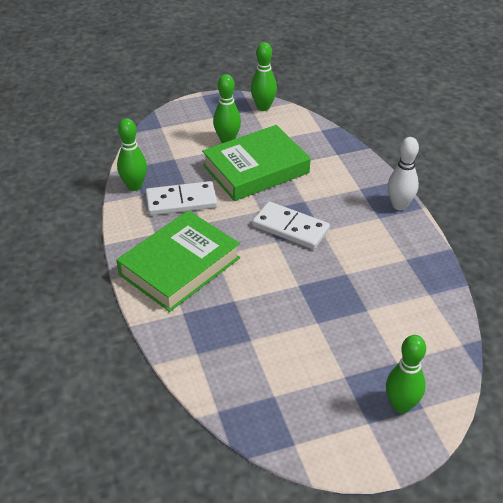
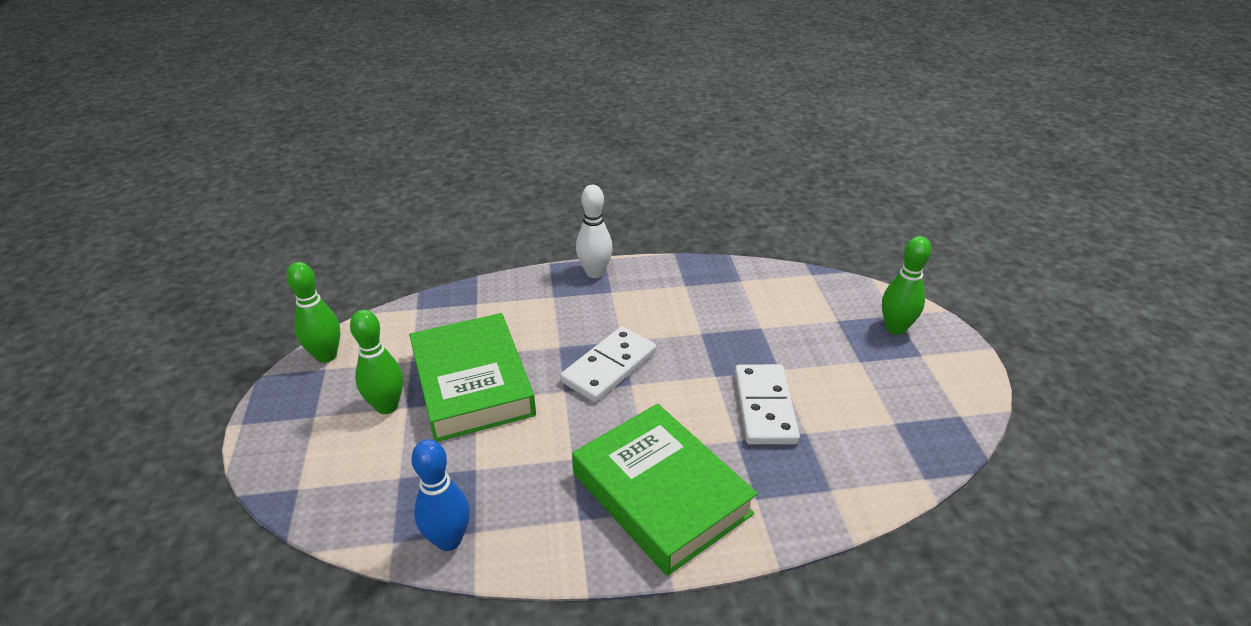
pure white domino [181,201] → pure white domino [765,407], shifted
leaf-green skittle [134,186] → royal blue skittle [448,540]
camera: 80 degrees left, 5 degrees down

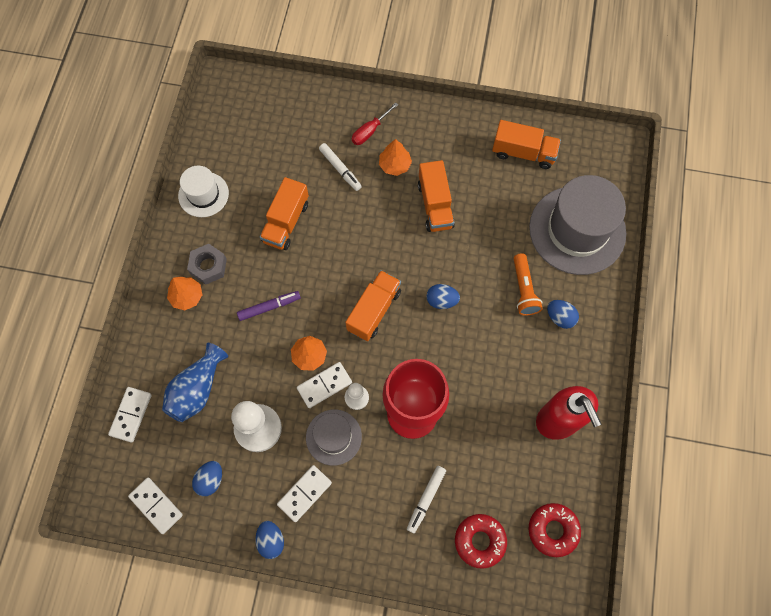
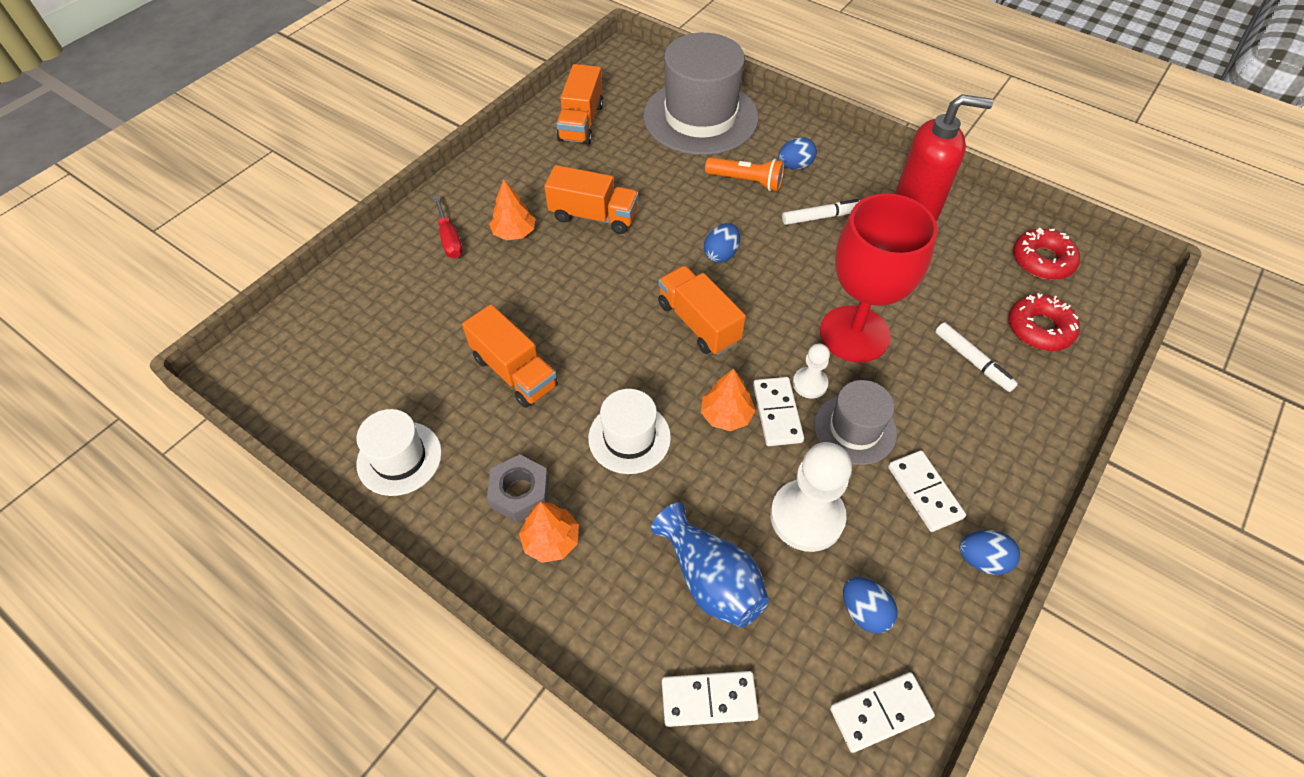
pure white felt pen [340,169] → pure white felt pen [820,217], shifted
purple felt pen [269,307] → pure white top hat [629,437]
pure white domino [131,415] → pure white domino [709,700], 45 degrees counterclockwise
orange toy truck [523,153] → orange toy truck [581,122], 150 degrees clockwise
camera: 65 degrees left, 15 degrees down

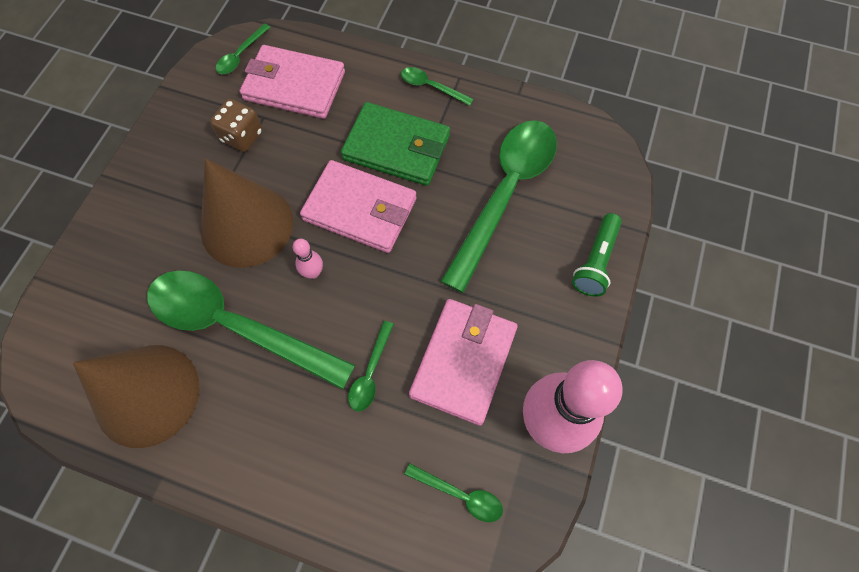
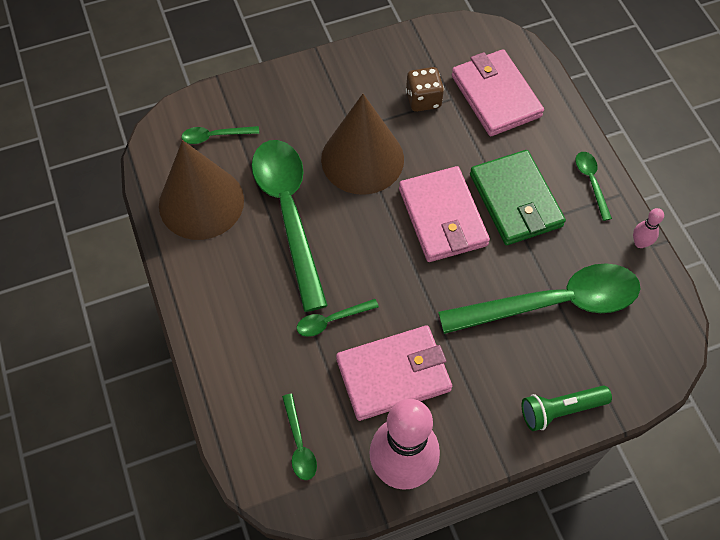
leaf-green teaspoon [241,55] → leaf-green teaspoon [215,136], shifted
rose-pink skittle [313,272] → rose-pink skittle [640,243], shifted
camera: 50 degrees right, 5 degrees down

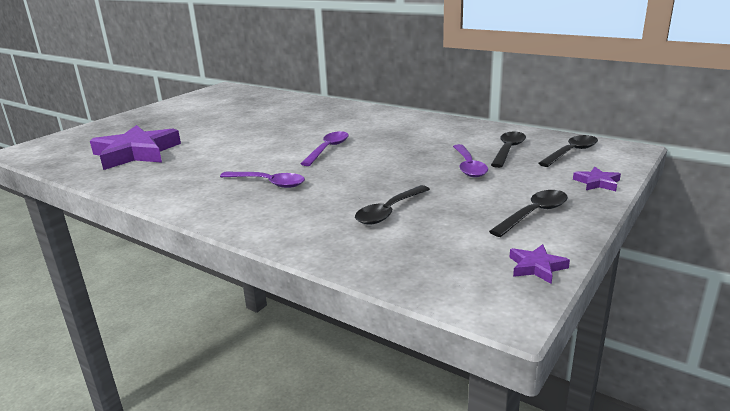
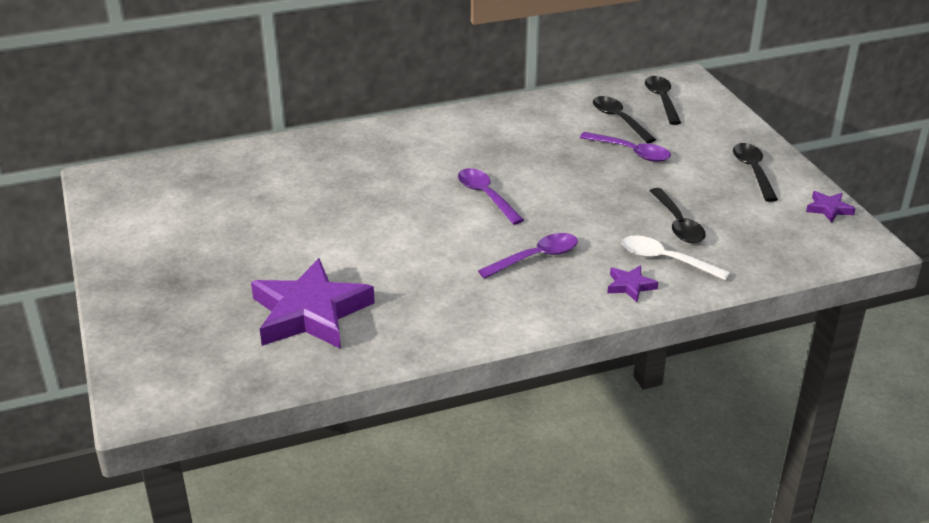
- → pure white teaspoon [665,260]
purple star [597,183] → purple star [630,286], shifted
camera: 55 degrees left, 10 degrees up

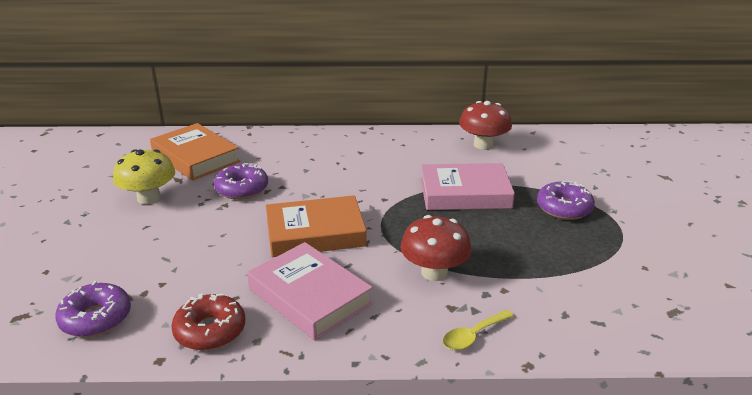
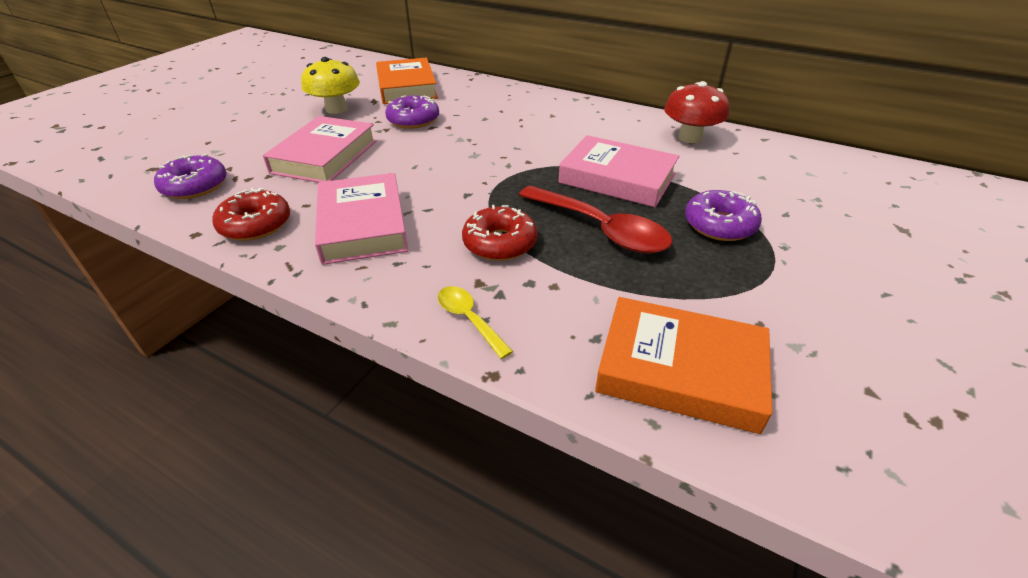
- → rose-pink hardcover [325,156]
- → red teaspoon [601,229]
orange hardcover [315,233] → orange hardcover [680,370], shifted
red fungus [434,272] → red doughnut [500,243]
yellow teaspoon [473,336] → yellow teaspoon [469,319], 60 degrees clockwise
camera: 30 degrees right, 10 degrees up

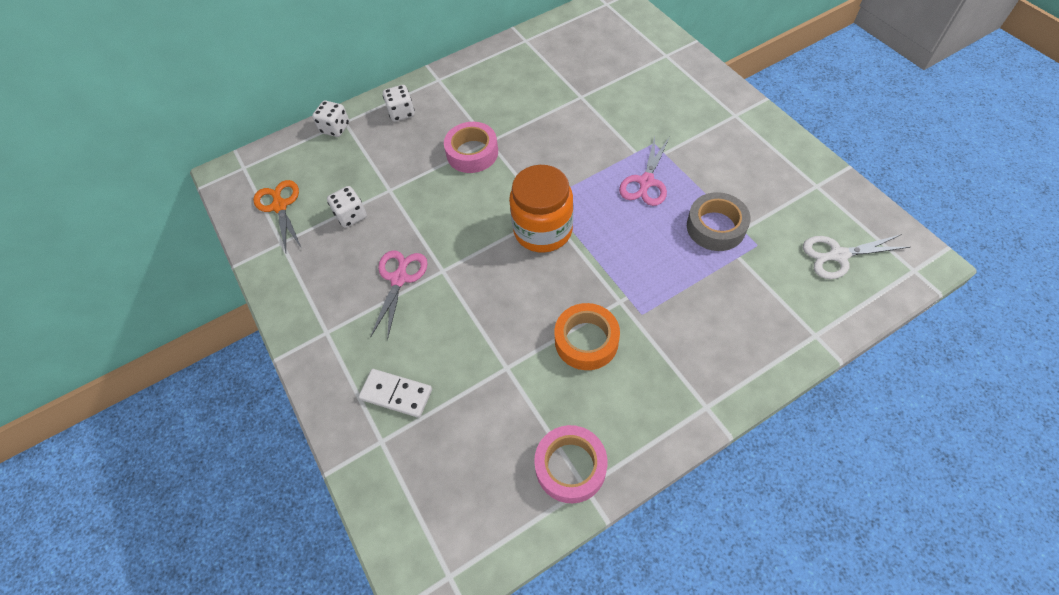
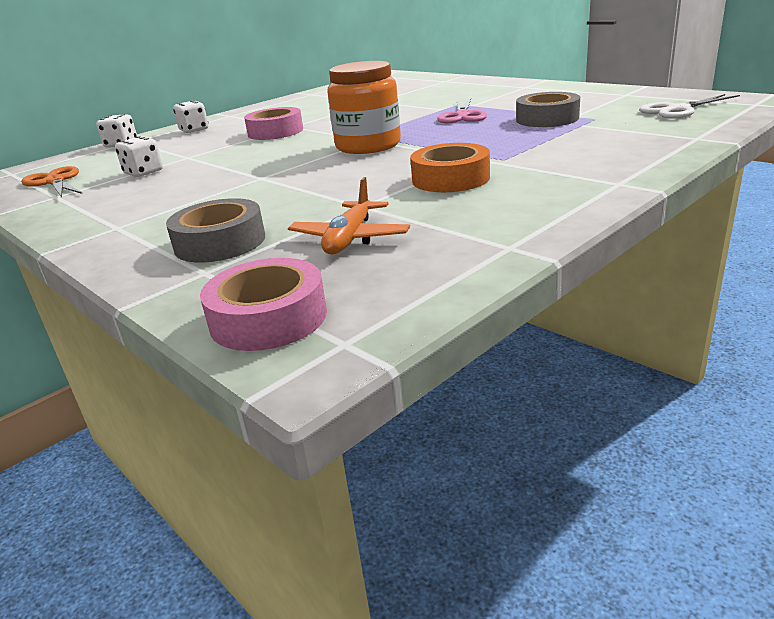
rose-pink scissors [399,278] → -
- → orange toy plane [350,238]
rose-pink roll of tape [570,467] → rose-pink roll of tape [268,318], shifted
pure white domino [396,394] → gray roll of tape [220,242]
camera: 15 degrees left, 30 degrees down

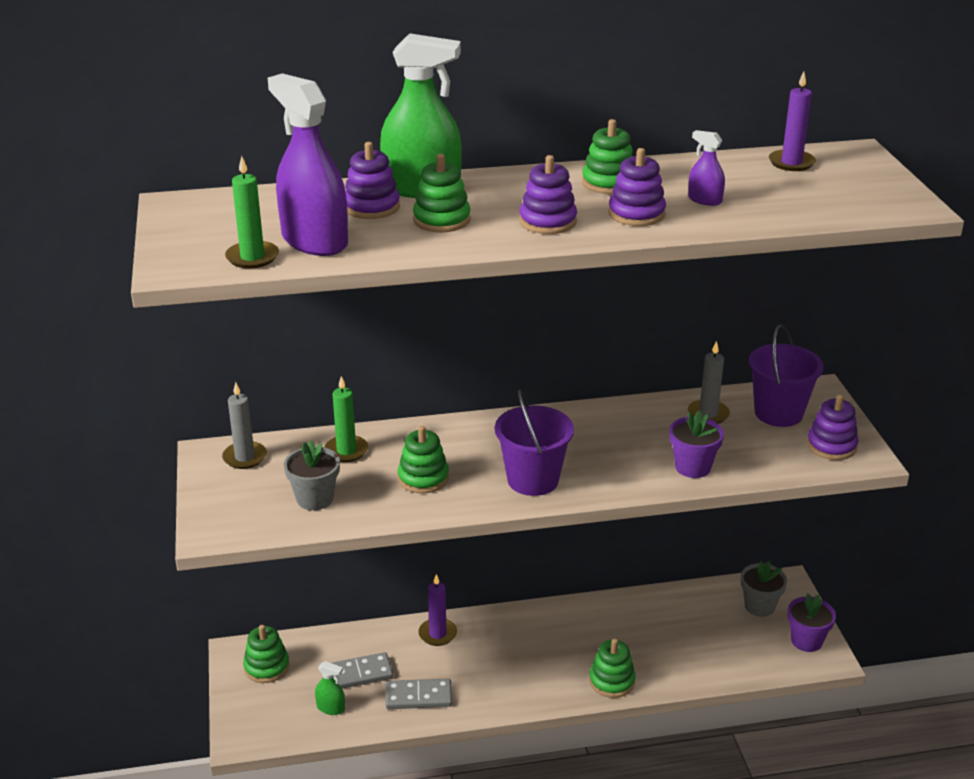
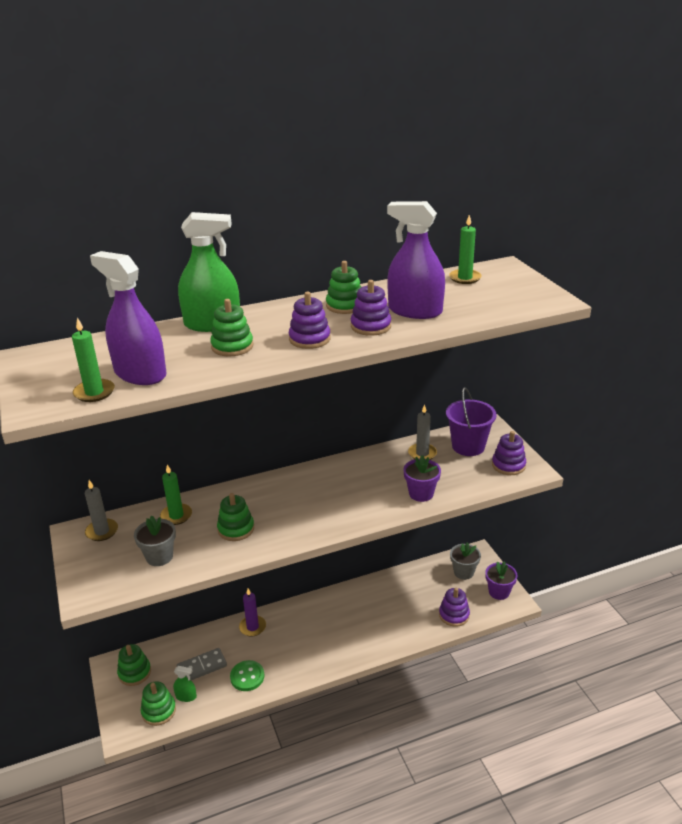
purple bucket [533,480] → -
purple stacking rings [371,207] → purple stacking rings [454,615], shifted
leaf-green stacking rings [611,681] → leaf-green stacking rings [159,711], shifted
gray domino [418,696] → leaf-green button [247,677]
purple candle [791,163] → leaf-green candle [465,278]
purple spray bottle [704,200] → purple spray bottle [415,311], x2.19
camera: 10 degrees left, 0 degrees up

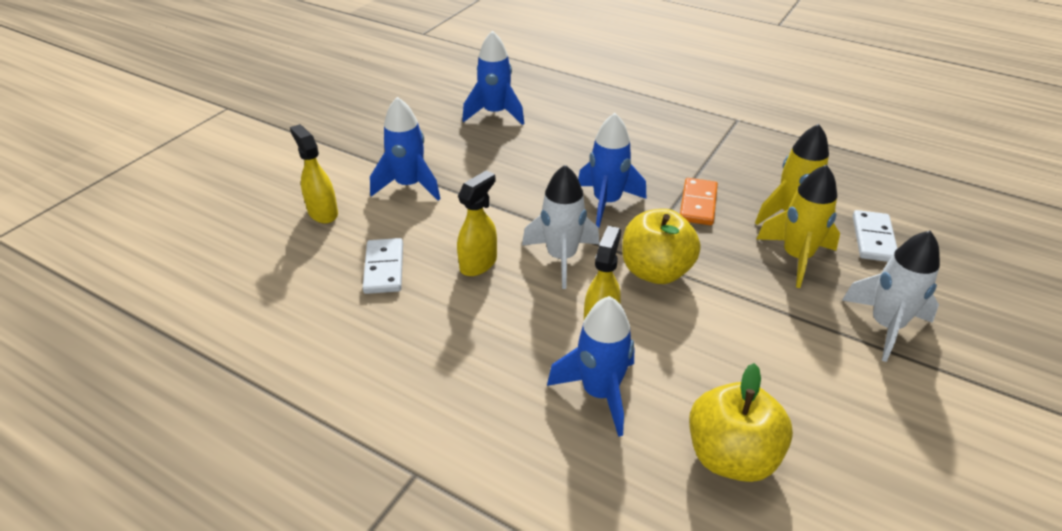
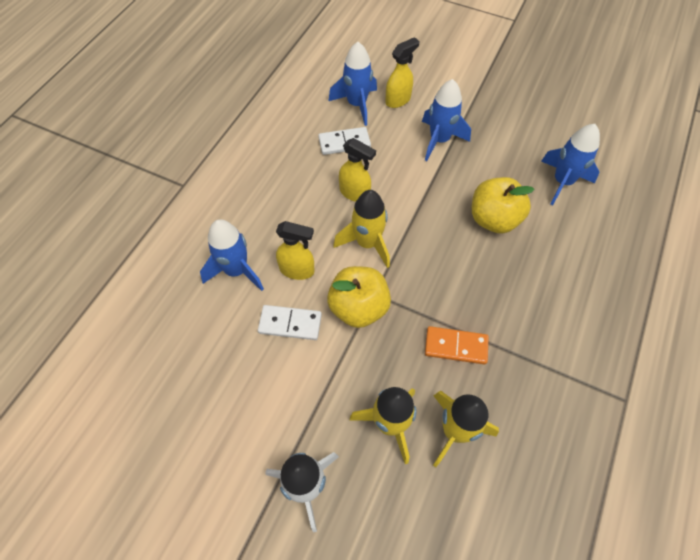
royal blue rocket [607,203] → royal blue rocket [357,105], shifted
yellow apple [731,456] → yellow apple [493,219], shifted
pure white domino [873,239] → pure white domino [290,323], shifted
pure white rocket [561,258] → yellow rocket [367,243]
camera: 85 degrees right, 20 degrees up

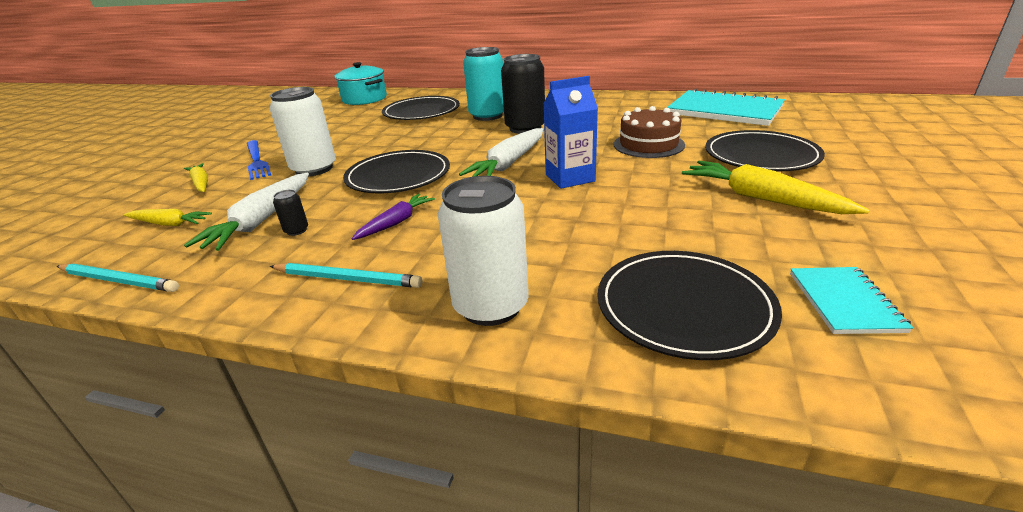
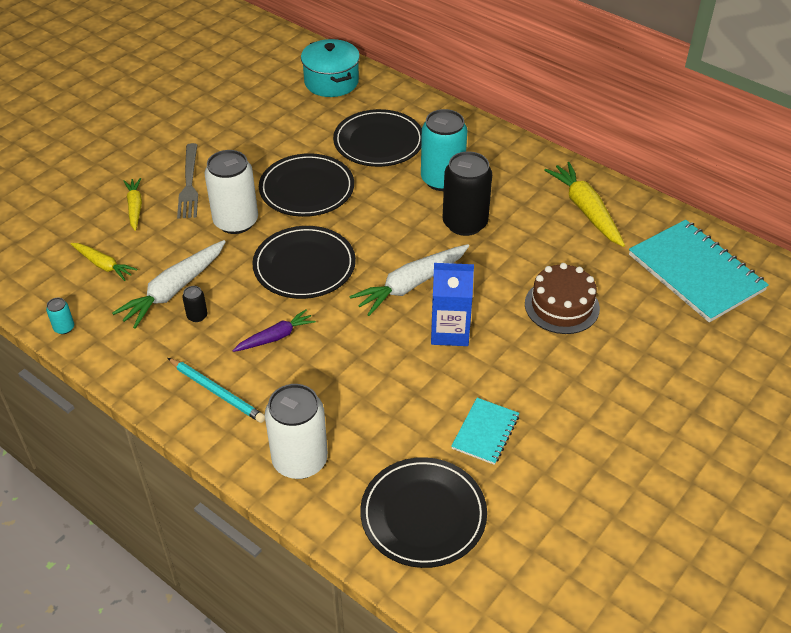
yellow toy carrot [762,199] → yellow toy carrot [586,210], shifted
jet-black plate [761,156] → jet-black plate [307,189], shifted
turquoise notepad [844,302] → turquoise notepad [485,432], shifted
turquoise wooden pencil [119,280] → turquoise can [64,328]
royal blue table fork [257,160] → gray table fork [189,184]
camera: 20 degrees right, 15 degrees up

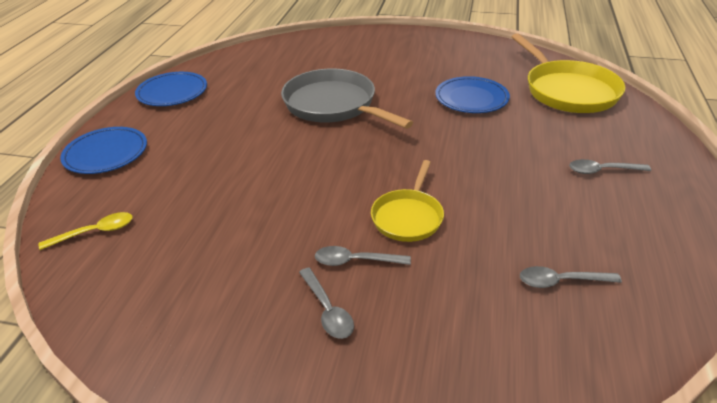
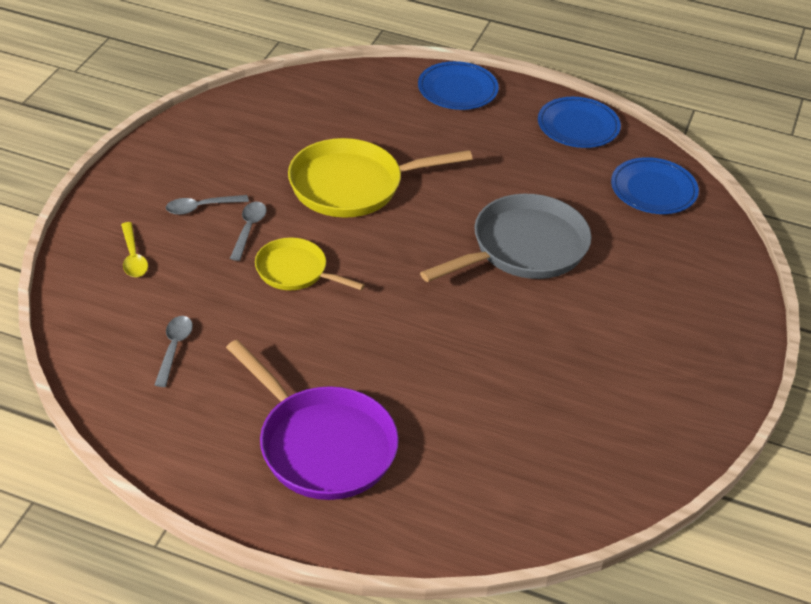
yellow teaspoon [95,232] → yellow teaspoon [133,257], shifted
royal blue plate [471,98] → royal blue plate [653,190], shifted
yellow frying pan [567,91] → yellow frying pan [353,185], shifted
gray teaspoon [602,170] → purple frying pan [322,445]
camera: 95 degrees right, 5 degrees up

